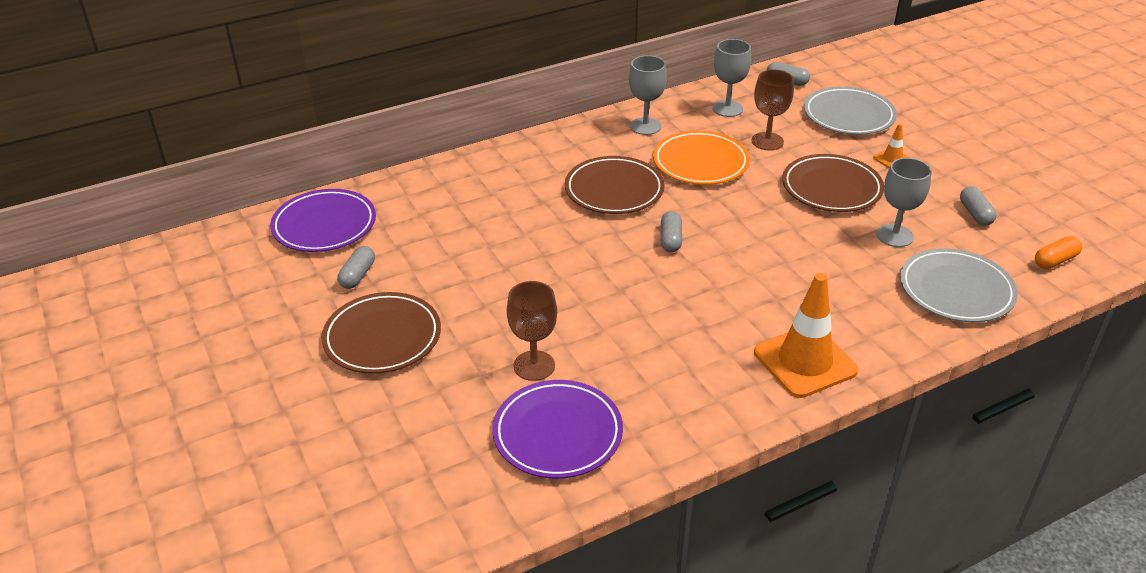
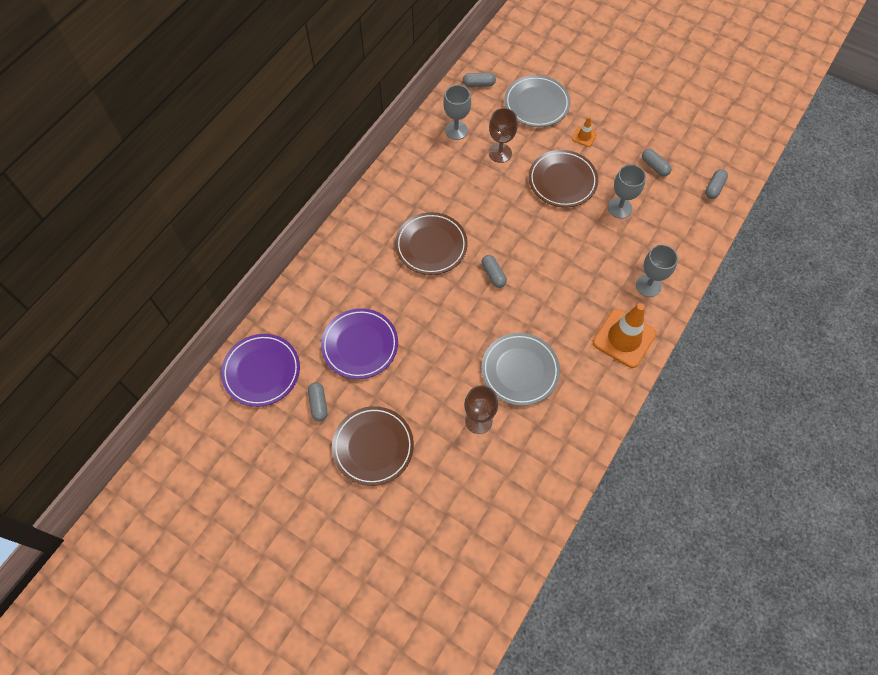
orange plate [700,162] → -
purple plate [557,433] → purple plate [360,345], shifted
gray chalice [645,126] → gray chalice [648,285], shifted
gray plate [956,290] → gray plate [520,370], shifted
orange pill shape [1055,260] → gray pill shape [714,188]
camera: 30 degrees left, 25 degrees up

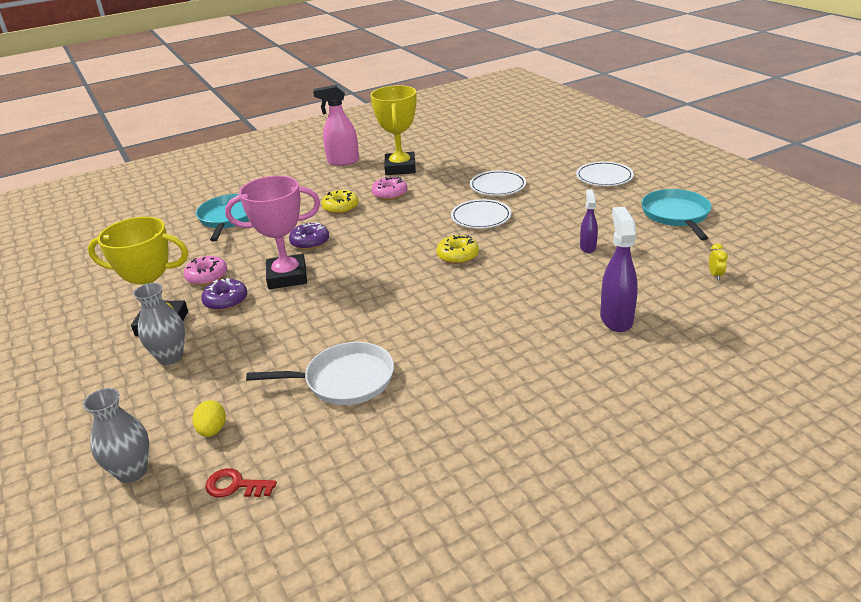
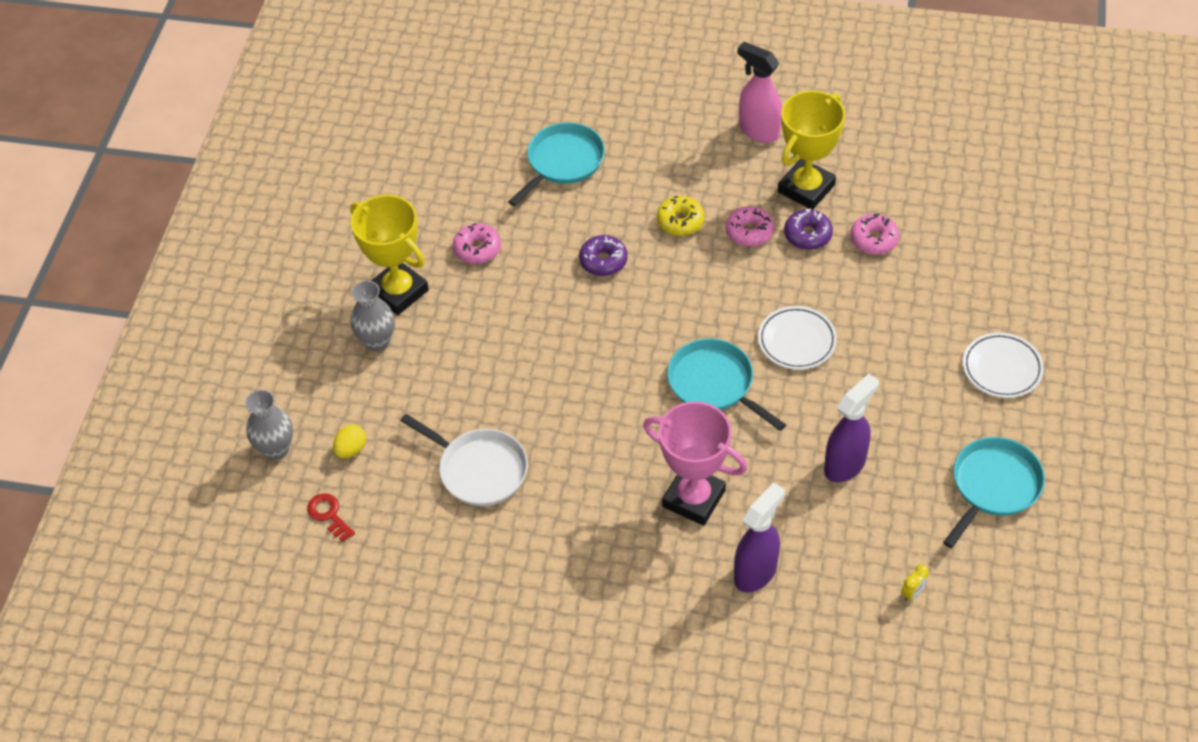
pure white plate [497,186] → -
- → rose-pink doughnut [874,239]
purple doughnut [226,301] → purple doughnut [807,235], shifted
rose-pink award cup [287,276] → rose-pink award cup [693,498], shifted
yellow doughnut [458,255] → turquoise frying pan [714,384]
purple spray bottle [588,247] → purple spray bottle [845,464], x1.69
camera: 40 degrees right, 20 degrees up

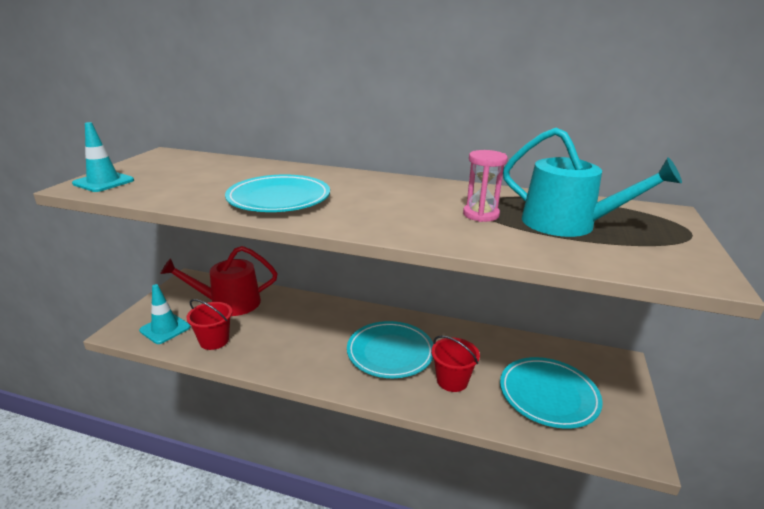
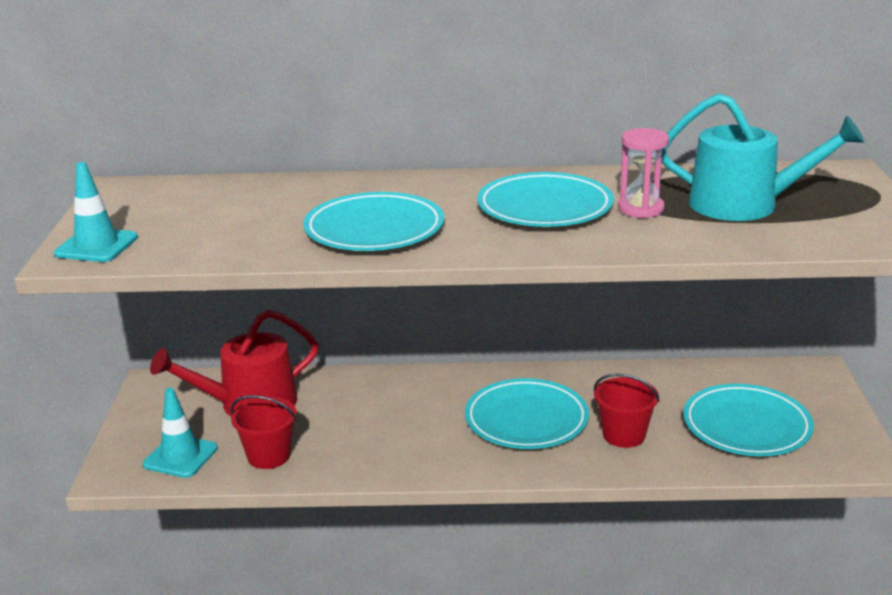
- → turquoise plate [545,207]
camera: 15 degrees left, 0 degrees up

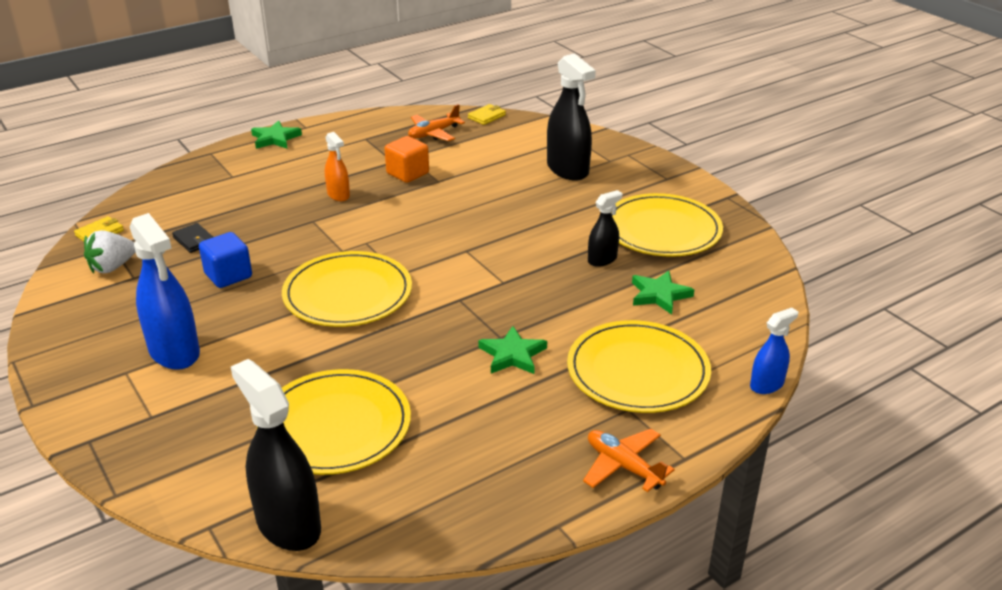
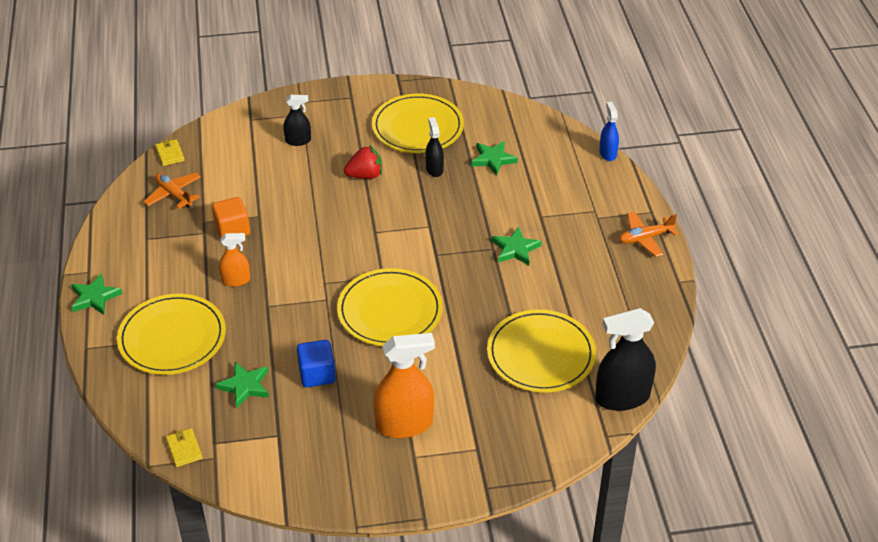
pure white berry [112,267] → -
- → red berry [365,175]
yellow plate [638,371] → yellow plate [172,337], shifted
jet-black wallet [194,240] → leaf-green star [244,386]
royal blue spray bottle [174,352] → orange spray bottle [404,424]
orange toy plane [433,133] → orange toy plane [174,194], 150 degrees clockwise
jet-black spray bottle [567,169] → jet-black spray bottle [298,141], x0.55
camera: 65 degrees left, 10 degrees up

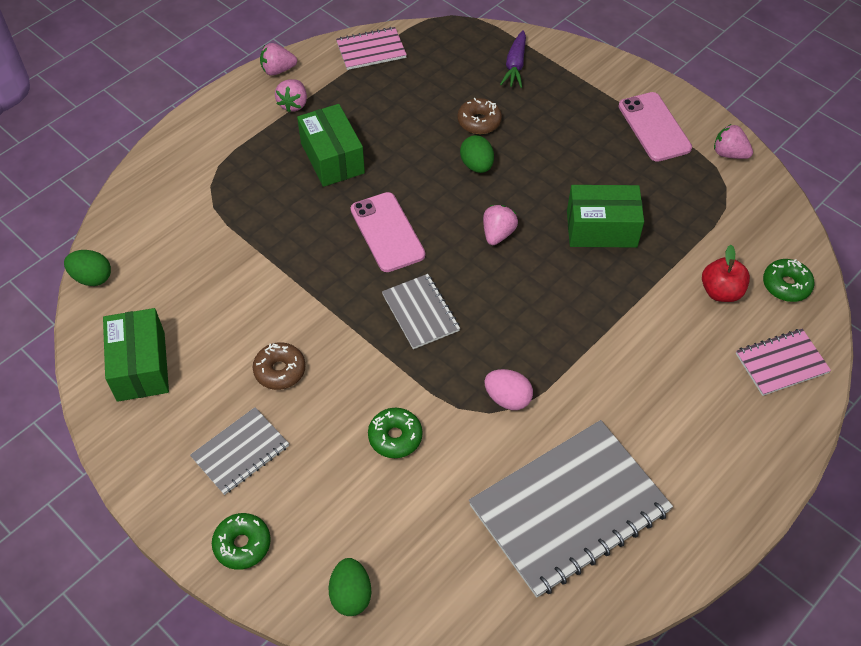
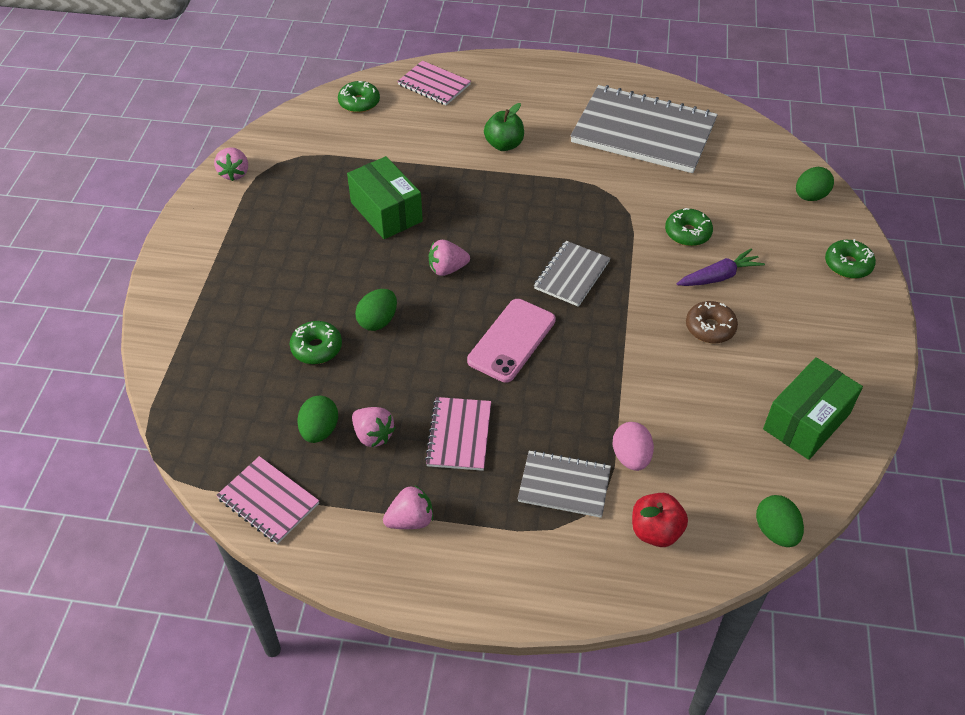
rose-pink mobile phone [654,127] → -
- → leaf-green egg [319,430]
- → leaf-green apple [504,145]
gray notepad [240,452] → gray notepad [564,485], shifted
rose-pink berry [278,70] → rose-pink berry [373,435], shifted
rose-pink egg [507,398] → rose-pink egg [631,457], shifted
purple toy carrot [515,65] → purple toy carrot [719,276], shifted
red apple [721,291] → red apple [655,531], shifted
leaf-green package [332,158] → rose-pink notepad [459,435]
russet doughnut [479,121] → leaf-green doughnut [317,348]
camera: 125 degrees left, 5 degrees down

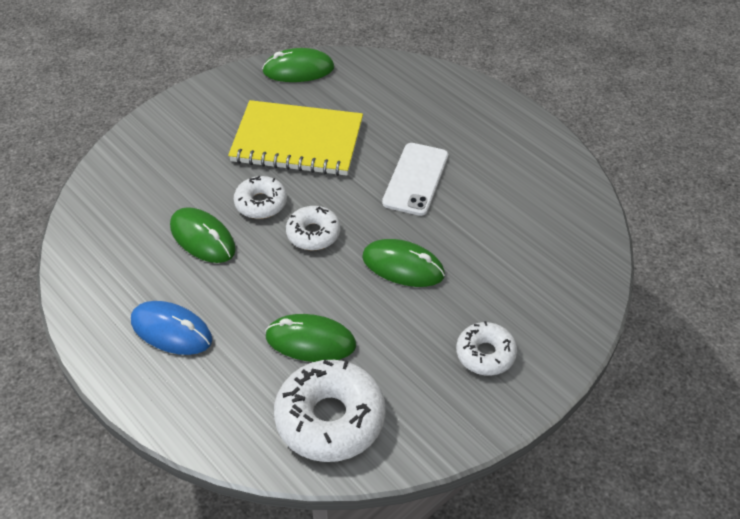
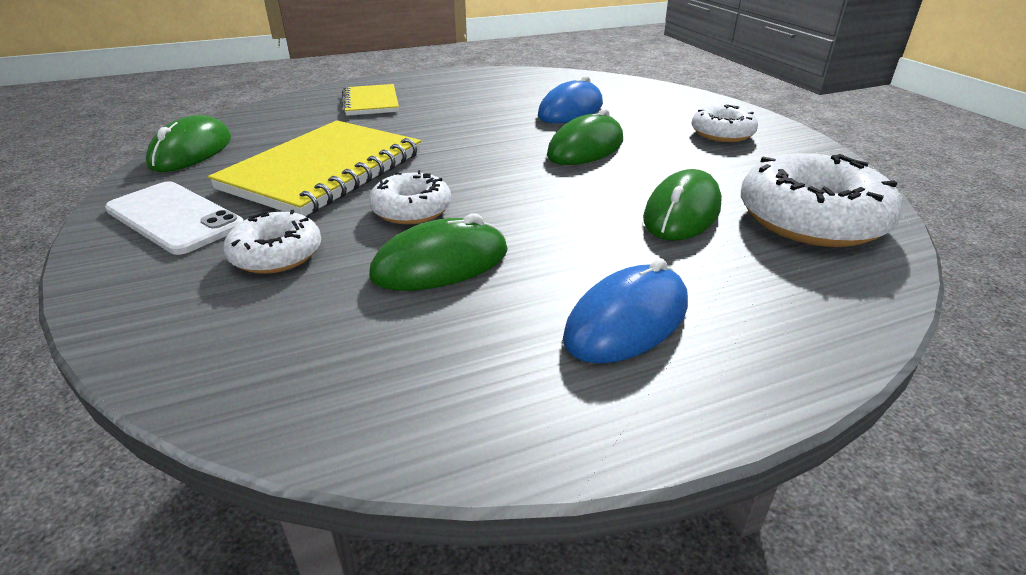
- → yellow notepad [371,102]
- → royal blue computer mouse [570,110]
pure white doughnut [313,234] → pure white doughnut [276,254], shifted
pure white mobile phone [415,179] → pure white mobile phone [174,218], shifted
camera: 70 degrees left, 15 degrees down

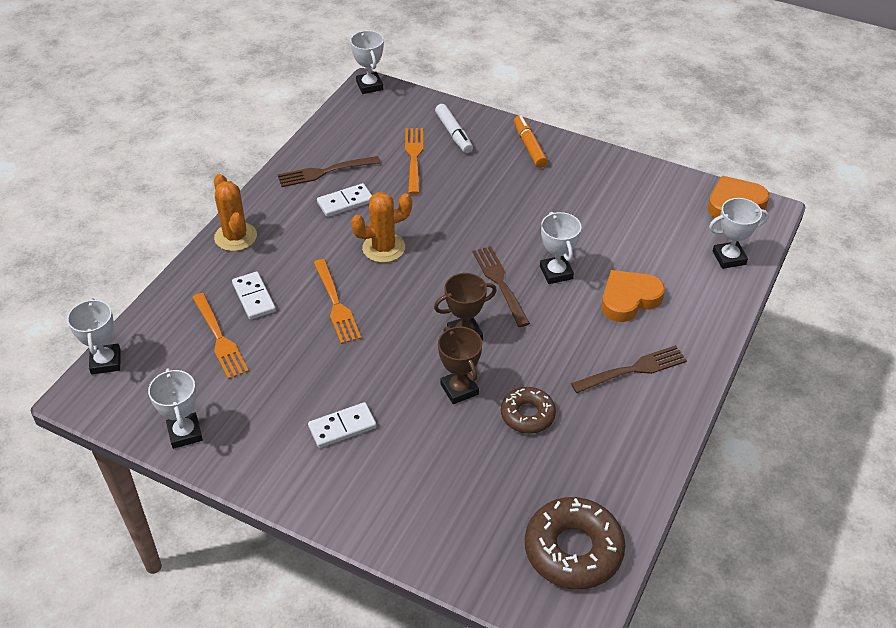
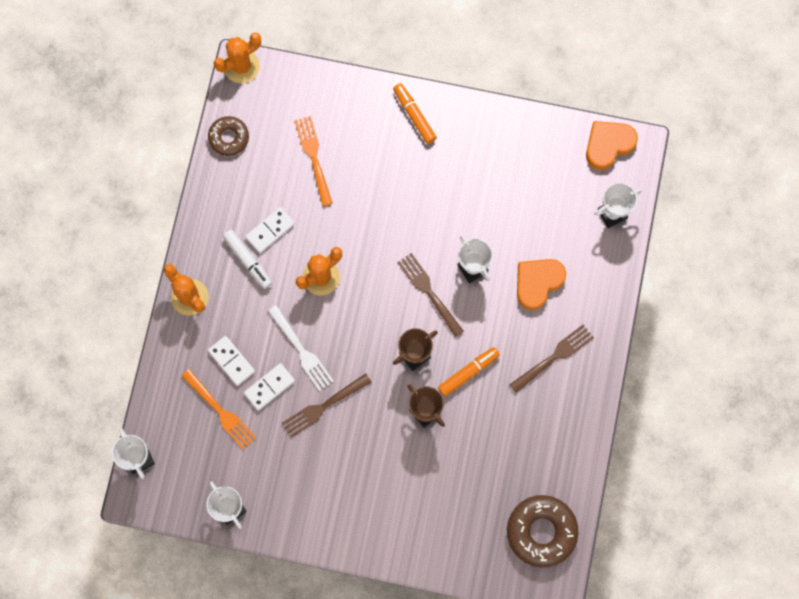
- → orange felt pen [468,372]
russet table fork [325,172] → russet table fork [324,406], shifted
pure white domino [342,427] → pure white domino [269,387], shifted
pure white felt pen [453,134] → pure white felt pen [248,261], shifted
russet doughnut [527,415] → russet doughnut [229,138], shifted
pure white award cup [369,86] → orange prickly plant [241,66]
orange table fork [336,304] → pure white table fork [301,350]
camera: 15 degrees left, 30 degrees up

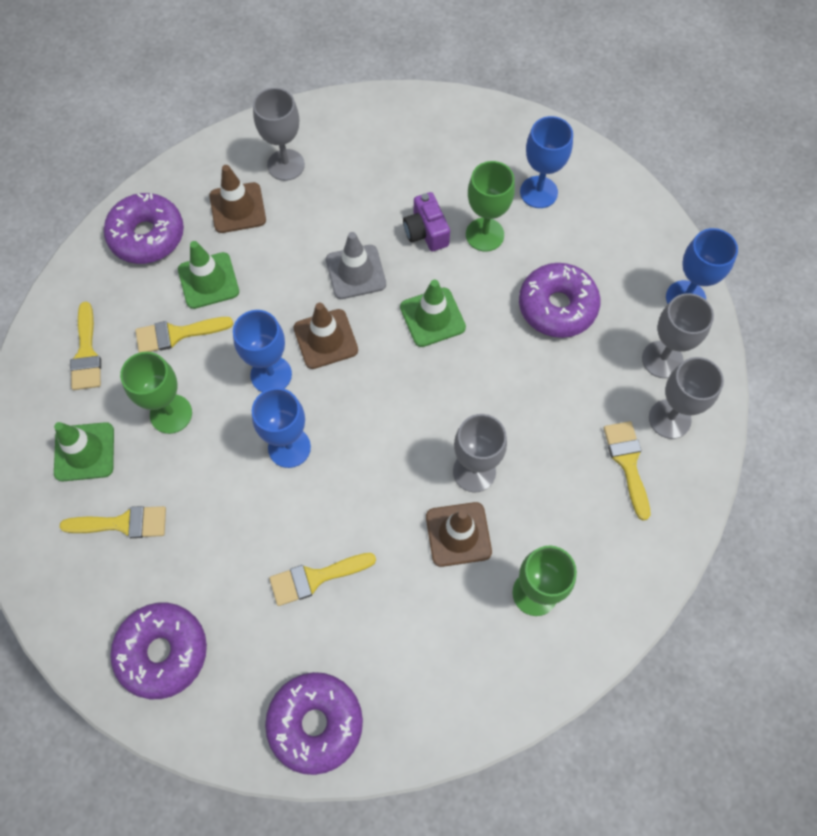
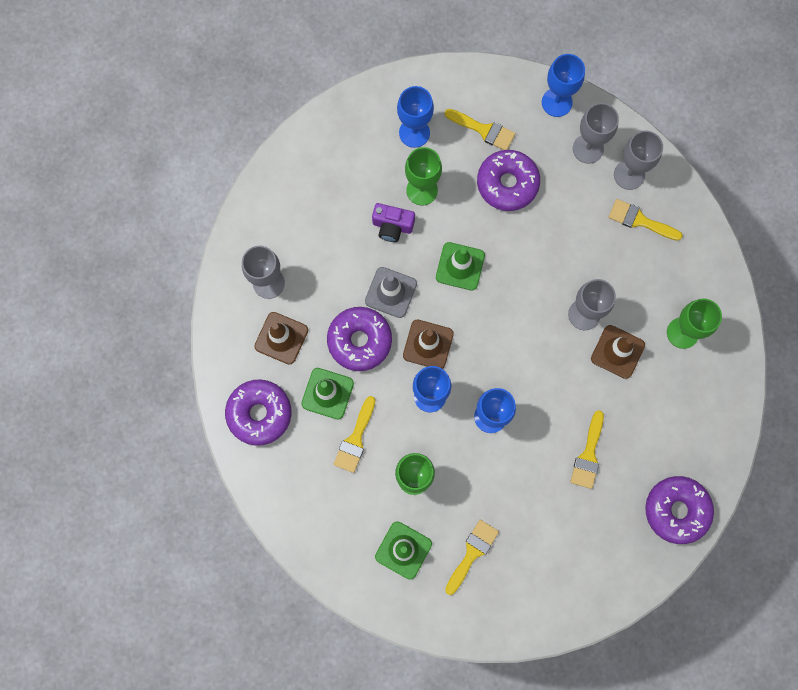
yellow brush [86,353] → yellow brush [484,130], shifted
purple doughnut [162,652] → purple doughnut [359,341], shifted
camera: 55 degrees left, 10 degrees up

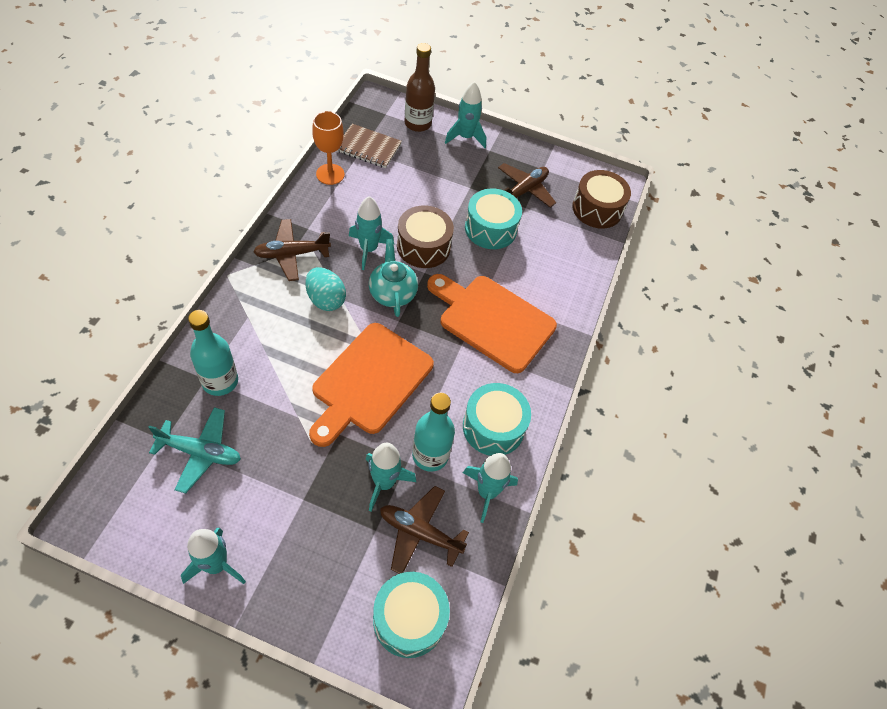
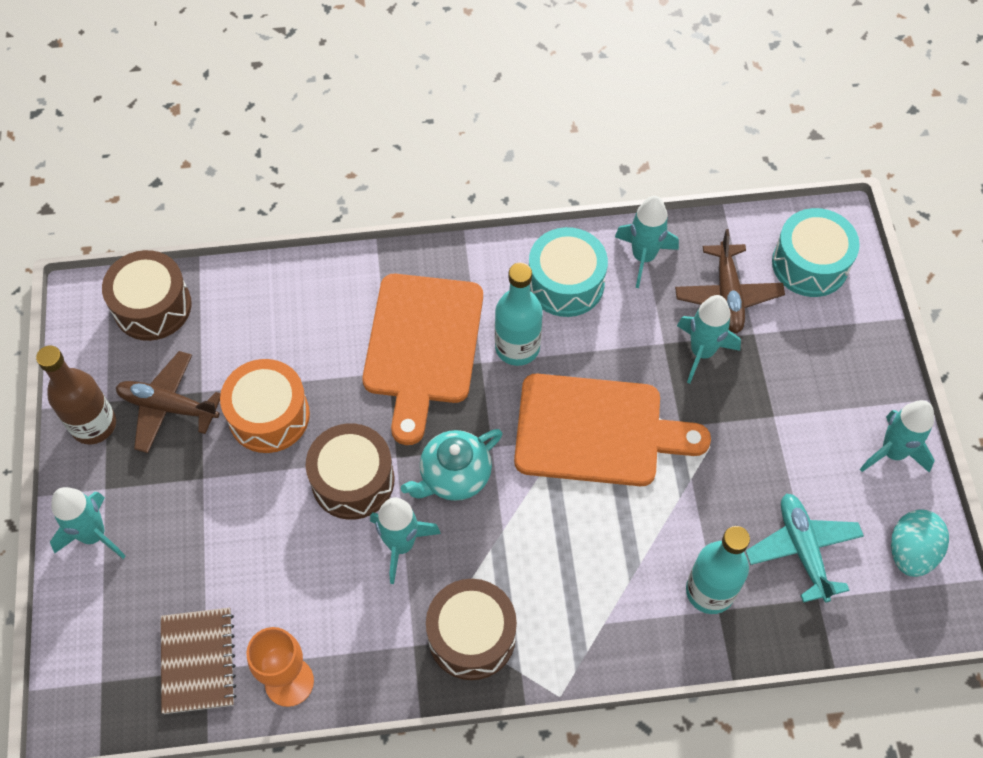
turquoise egg [326,299] → turquoise egg [911,552], shifted
russet drink bottle [418,123] → russet drink bottle [94,425], shifted
turquoise drink bottle [430,455] → turquoise drink bottle [517,347], shifted
russet toy plane [292,254] → russet snare drum [471,636]
turquoise snare drum [490,229] → orange snare drum [269,416]
camera: 110 degrees left, 5 degrees up

